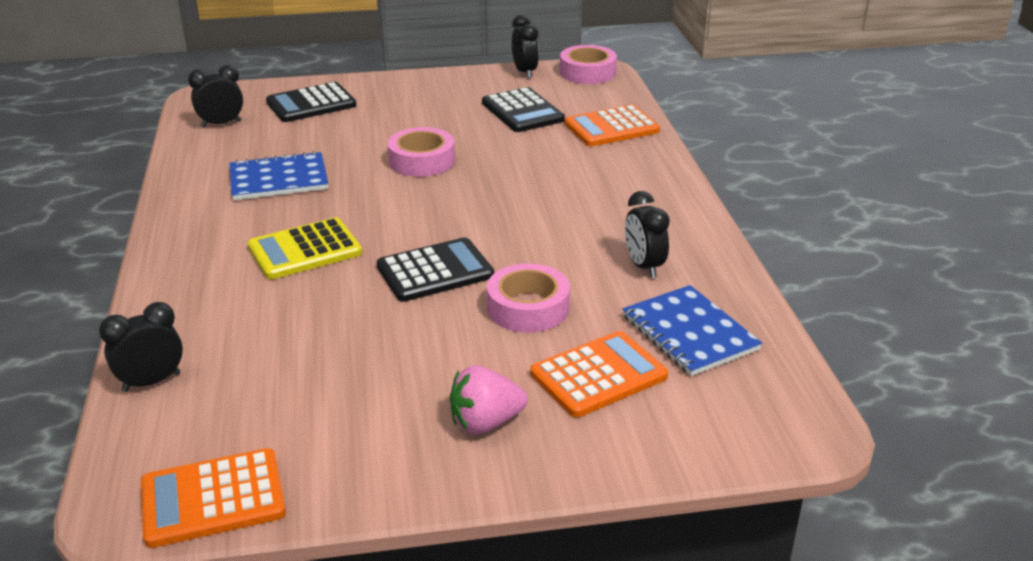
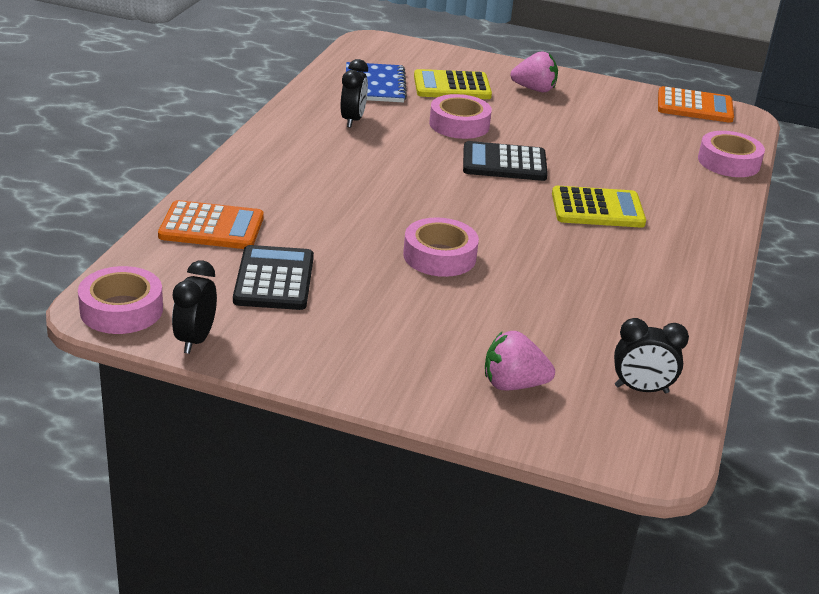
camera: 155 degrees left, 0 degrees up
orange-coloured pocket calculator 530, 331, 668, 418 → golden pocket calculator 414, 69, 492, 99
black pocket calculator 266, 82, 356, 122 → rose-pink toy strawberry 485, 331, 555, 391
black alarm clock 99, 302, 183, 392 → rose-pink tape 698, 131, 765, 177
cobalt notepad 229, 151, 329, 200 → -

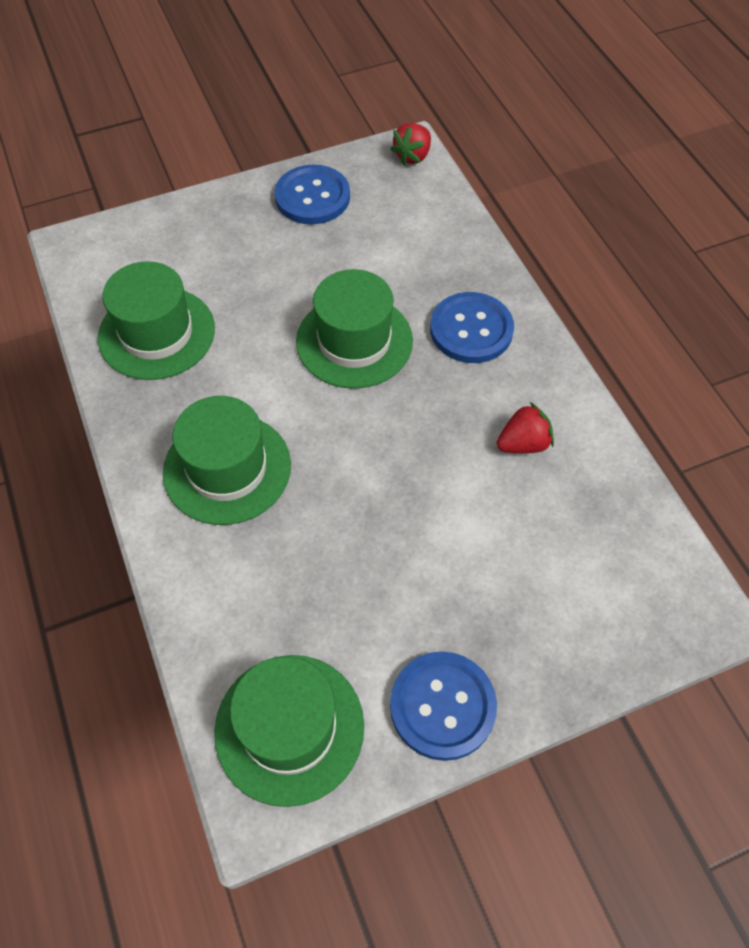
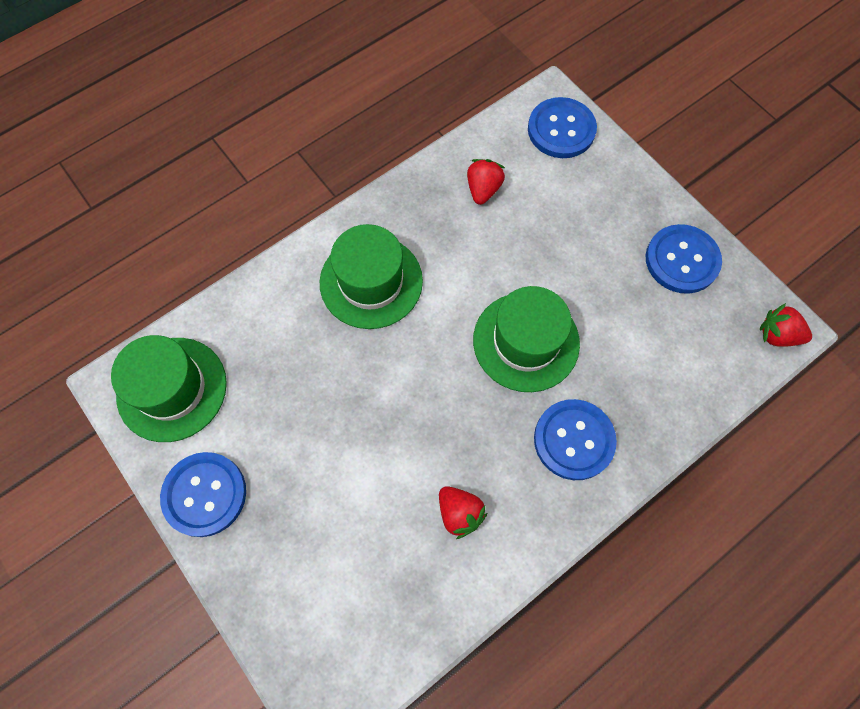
camera: 75 degrees right, 10 degrees up
leaf-green tall hat 98, 261, 215, 380 → red toy strawberry 467, 159, 505, 205
- → cobalt sewing button 528, 97, 597, 158

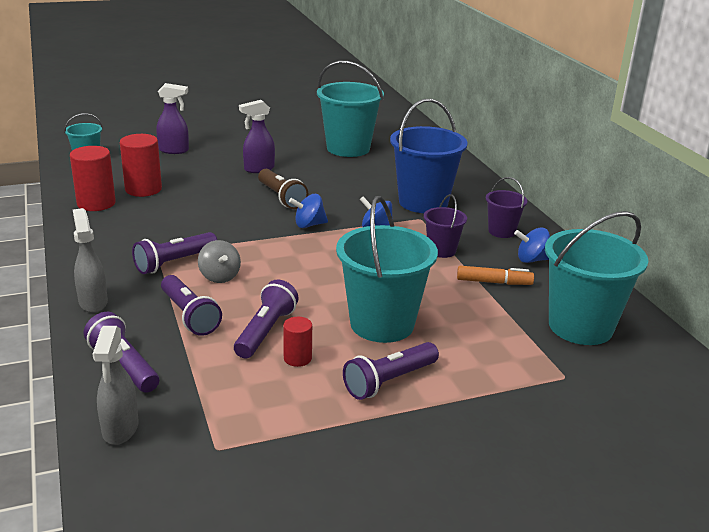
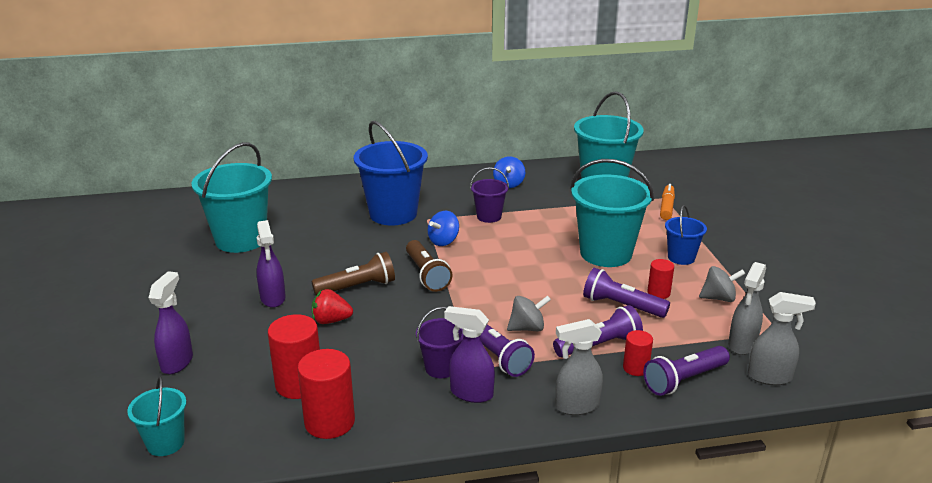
camera: 80 degrees left, 0 degrees up
- → red toy strawberry 312, 289, 353, 324
cobalt toy top 289, 194, 328, 228 → brown torch 406, 240, 452, 292
royal purple bucket 486, 177, 527, 238 → royal purple bucket 416, 307, 464, 378, shifted
- → royal purple sprayer 444, 306, 495, 403
- → red cylinder shape 623, 330, 653, 376
orange-coloured felt pen 457, 266, 534, 285 → orange-coloured felt pen 660, 184, 675, 220, shifted
royal purple torch 343, 342, 439, 400 → cobalt bucket 665, 205, 707, 265
- → grey toy top 699, 266, 745, 302
- → grey sprayer 728, 262, 766, 355

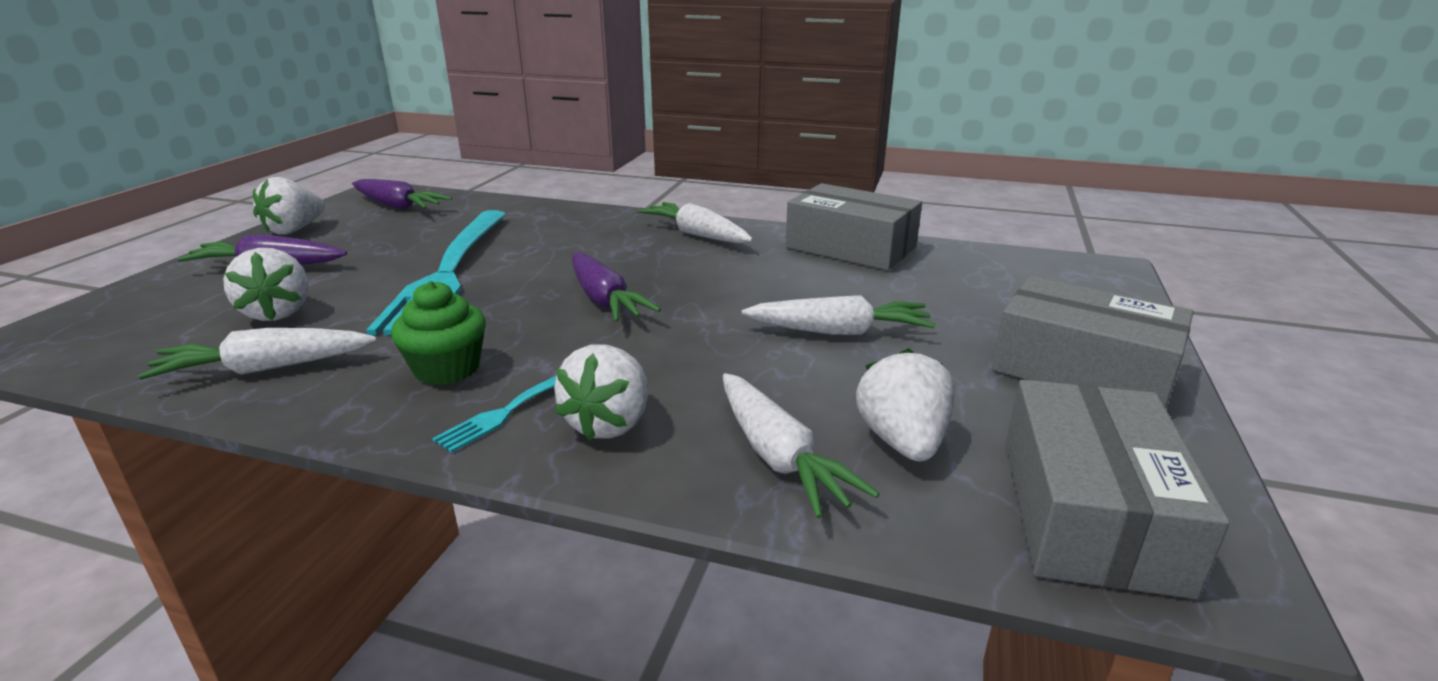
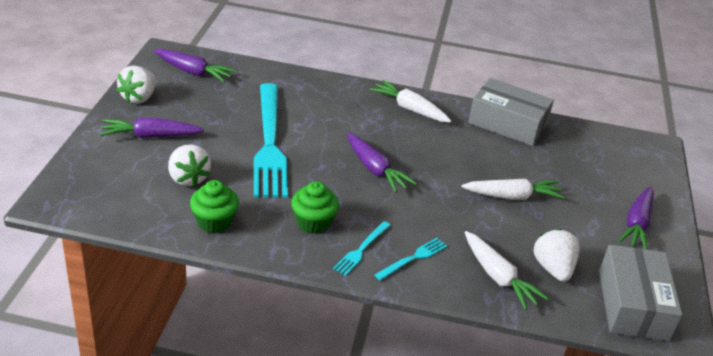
camera: 10 degrees left, 10 degrees up
white carrot 138, 328, 377, 380 → leaf-green cupcake 190, 180, 239, 233
white toy strawberry 554, 344, 648, 440 → turquoise dinner fork 375, 238, 447, 280
grey package 992, 276, 1193, 409 → royal purple carrot 618, 186, 654, 250

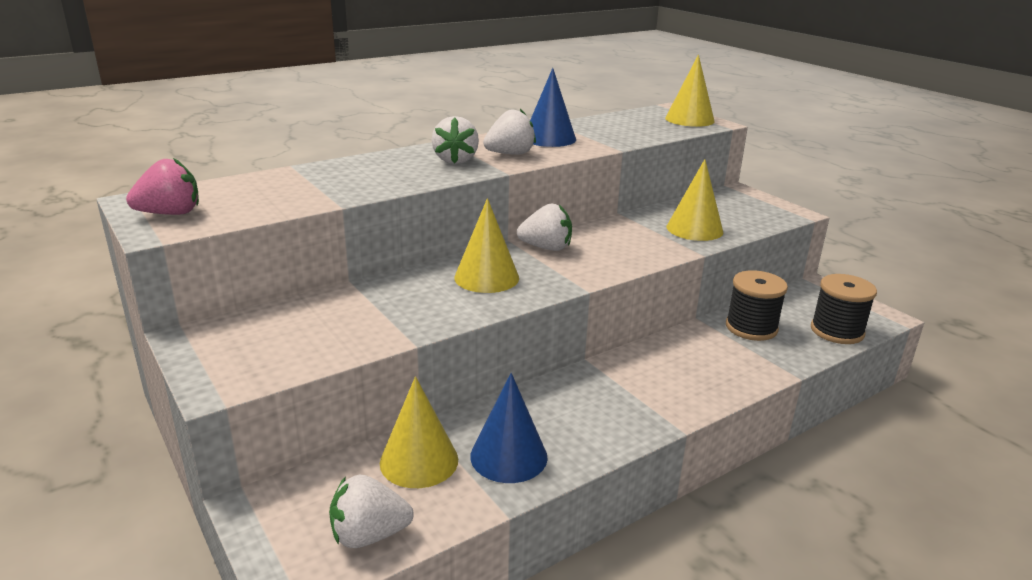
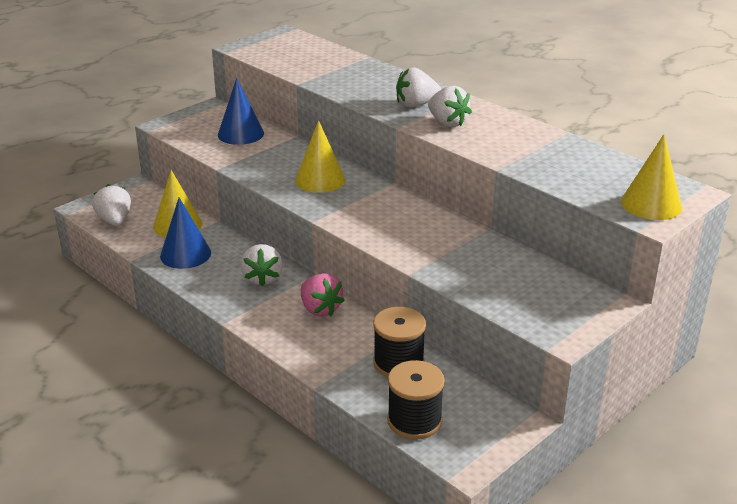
camera: 80 degrees right, 5 degrees up
cobalt cone shape 530, 68, 576, 147 → cobalt cone shape 218, 78, 264, 145, shifted
white toy strawberry 517, 203, 572, 251 → white toy strawberry 241, 244, 283, 287, shifted
rose-pink toy strawberry 126, 158, 199, 215 → rose-pink toy strawberry 301, 273, 345, 317, shifted
golden cone shape 667, 159, 723, 241 → -

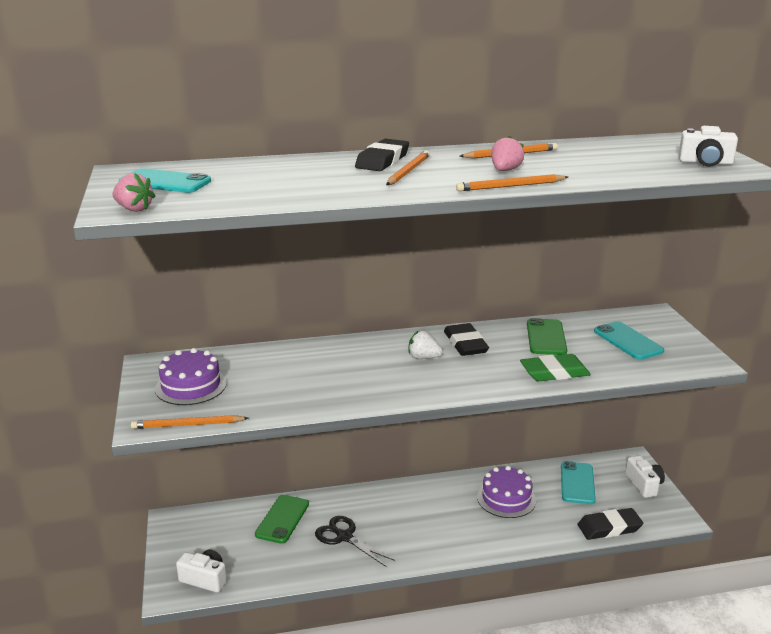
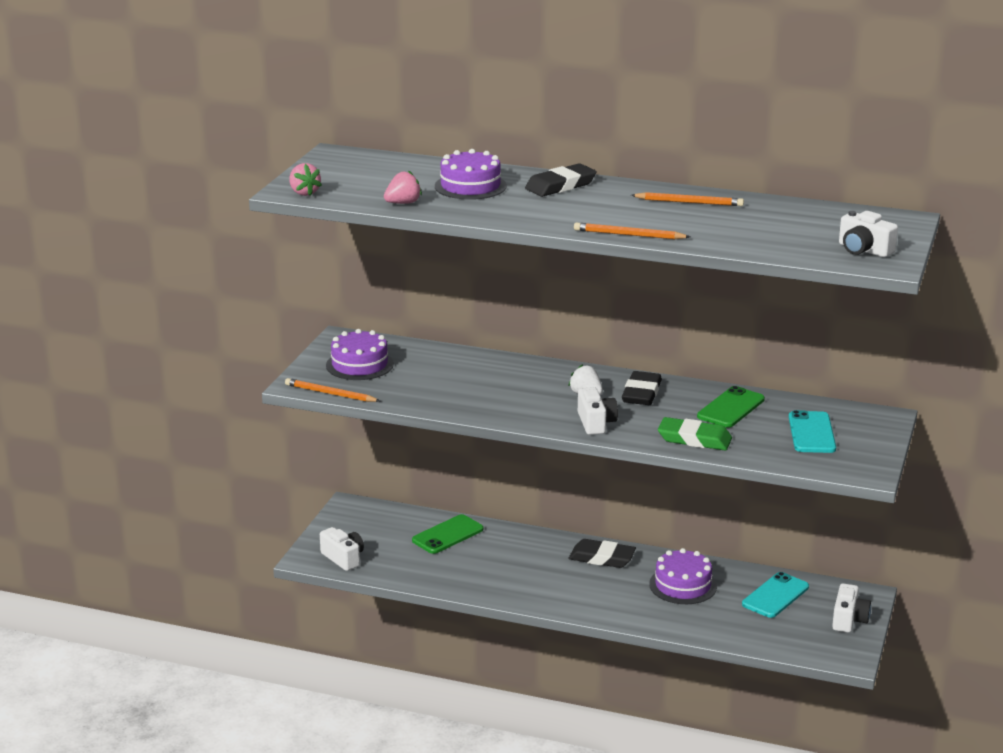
camera: 30 degrees right, 0 degrees up
rose-pink toy strawberry 491, 136, 524, 171 → rose-pink toy strawberry 384, 170, 422, 204, shifted
- → royal purple layer cake 435, 149, 507, 200
black eraser 578, 508, 643, 540 → black eraser 569, 539, 636, 568, shifted
- → white photo camera 578, 387, 618, 435
turquoise smartphone 119, 168, 211, 193 → -
black pair of scissors 315, 516, 395, 567 → -
orange-coloured wooden pencil 386, 150, 430, 185 → -

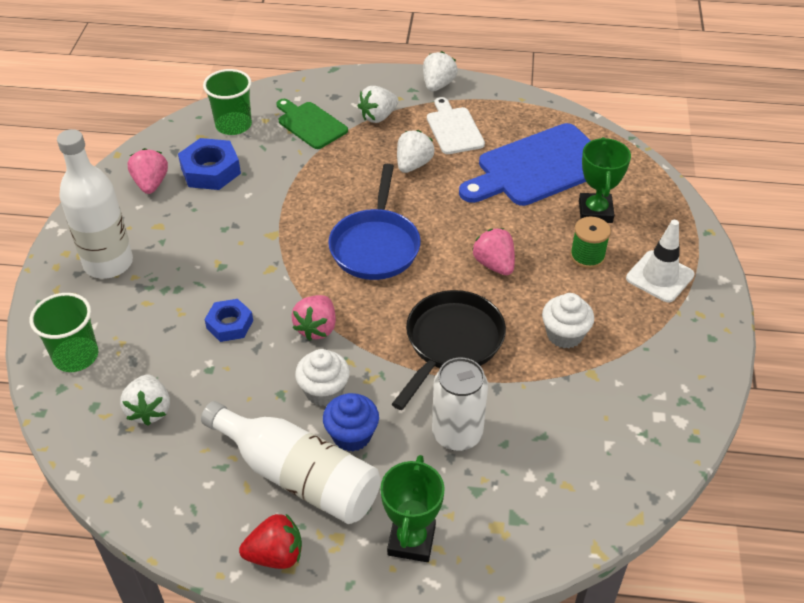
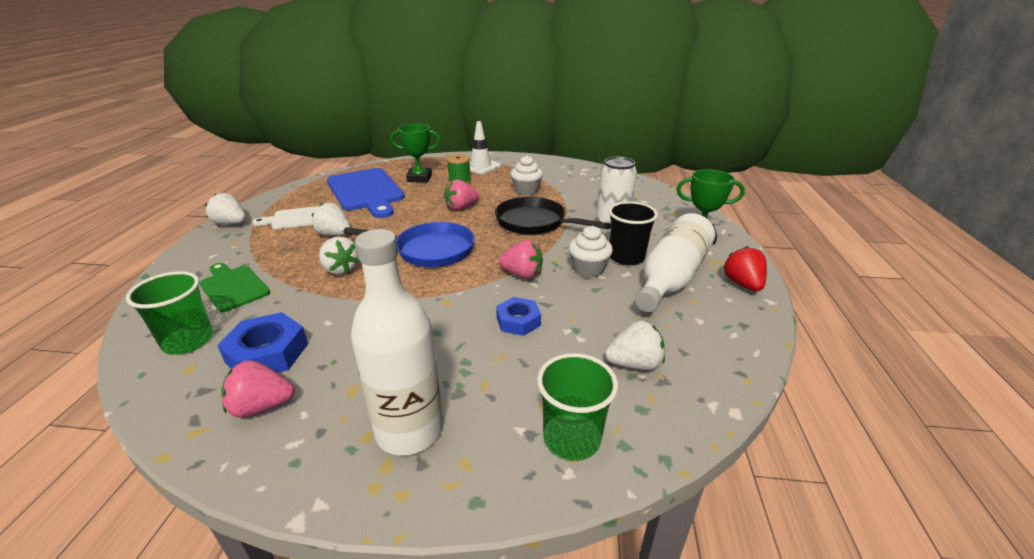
camera: 90 degrees left, 15 degrees down
leaf-green cutting board 276, 99, 348, 149 → leaf-green cutting board 200, 263, 270, 312, 90 degrees clockwise
white toy strawberry 358, 86, 399, 123 → white toy strawberry 319, 236, 359, 275, shifted
cobalt cupcake 323, 393, 379, 452 → black cup 609, 202, 658, 265

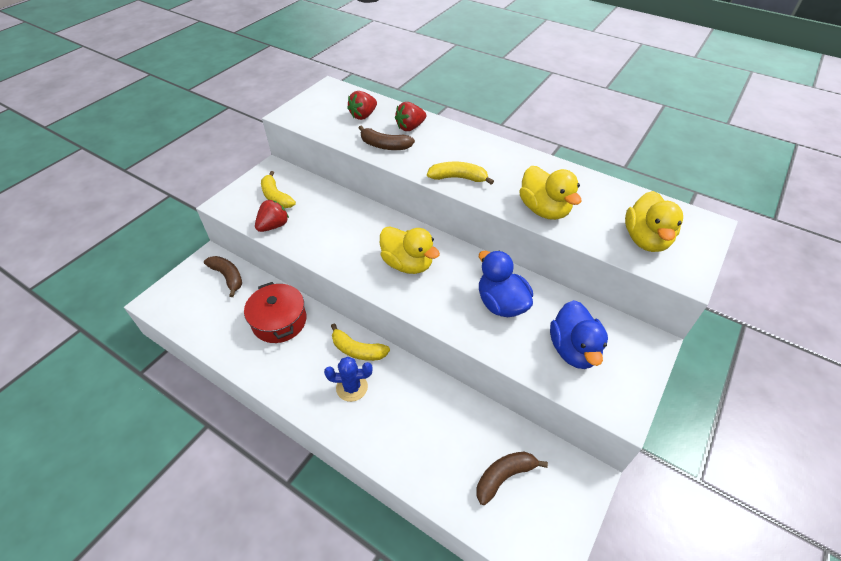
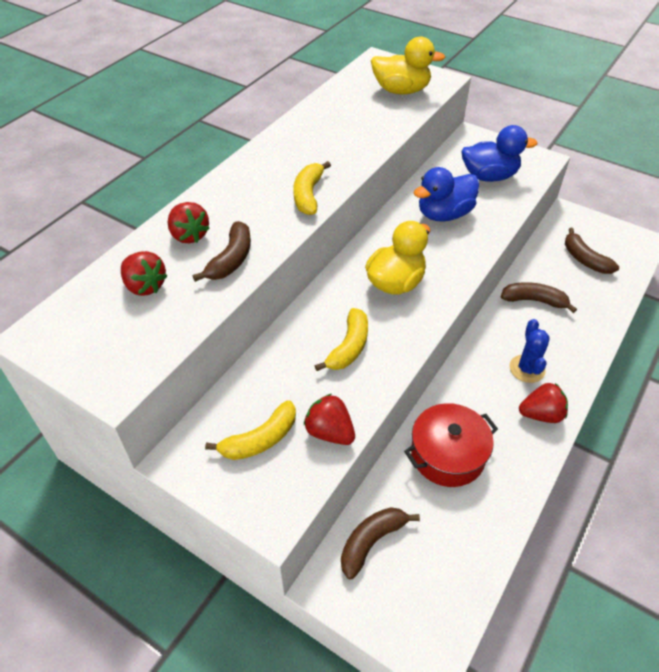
camera: 90 degrees left, 0 degrees up
golden banana 331, 324, 390, 361 → golden banana 315, 308, 368, 371, shifted
- → brown banana 501, 282, 577, 313
- → red toy strawberry 519, 383, 568, 423
golden toy duck 519, 166, 581, 220 → -

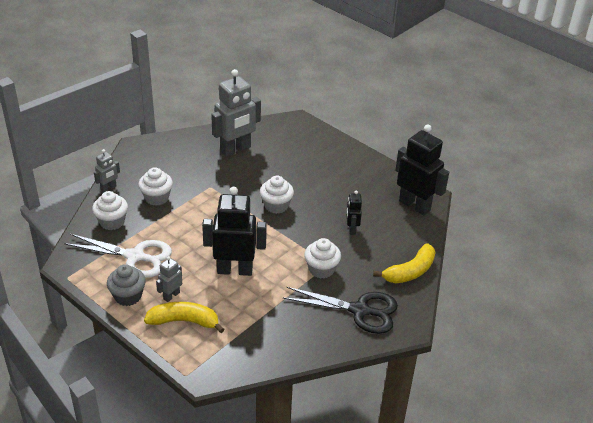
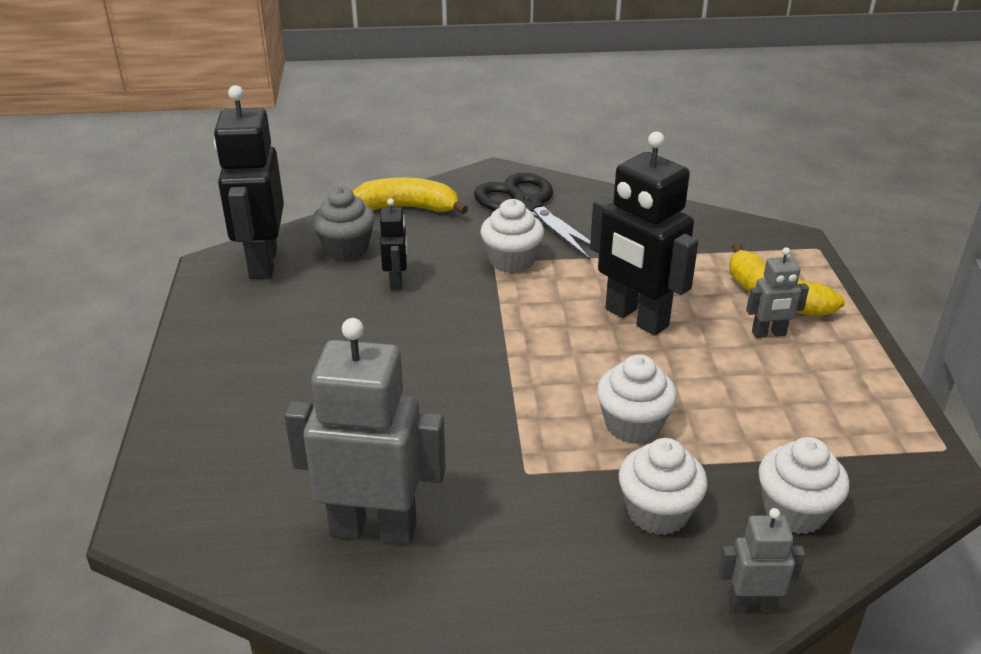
camera: 135 degrees left, 5 degrees down
grey cupcake 107, 264, 146, 306 → grey cupcake 312, 187, 375, 260, shifted
black toy robot 346, 191, 362, 235 → black toy robot 380, 198, 407, 290, 45 degrees counterclockwise
white cupcake 260, 176, 294, 214 → white cupcake 597, 354, 677, 444, shifted
white pair of scissors 64, 234, 172, 278 → -

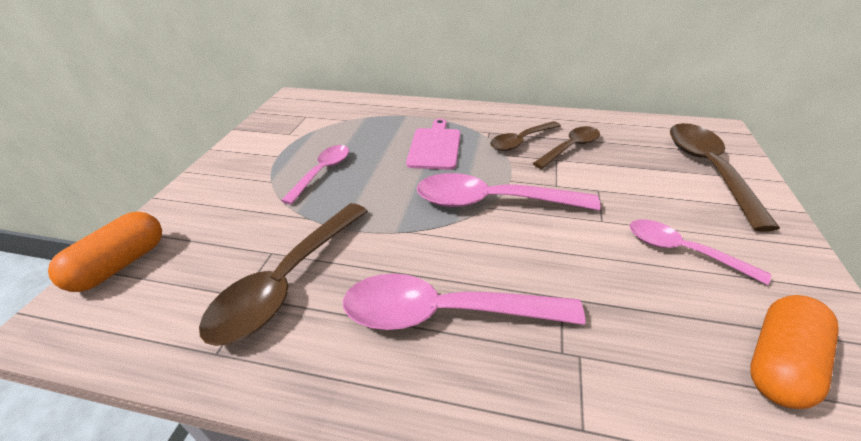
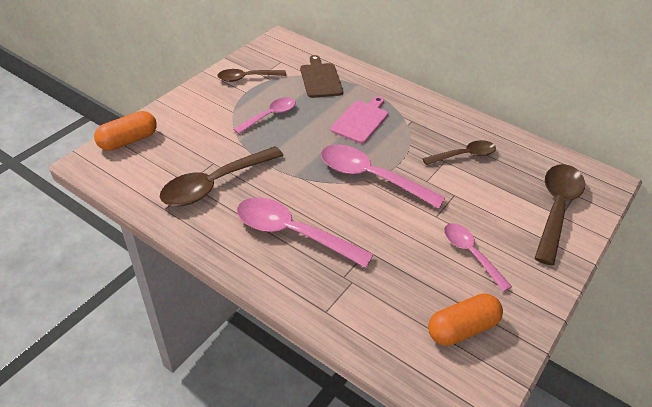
camera: 20 degrees right, 5 degrees up
brown teaspoon 490, 121, 561, 151 → brown teaspoon 217, 69, 286, 82, shifted
- → brown cutting board 300, 55, 343, 98

